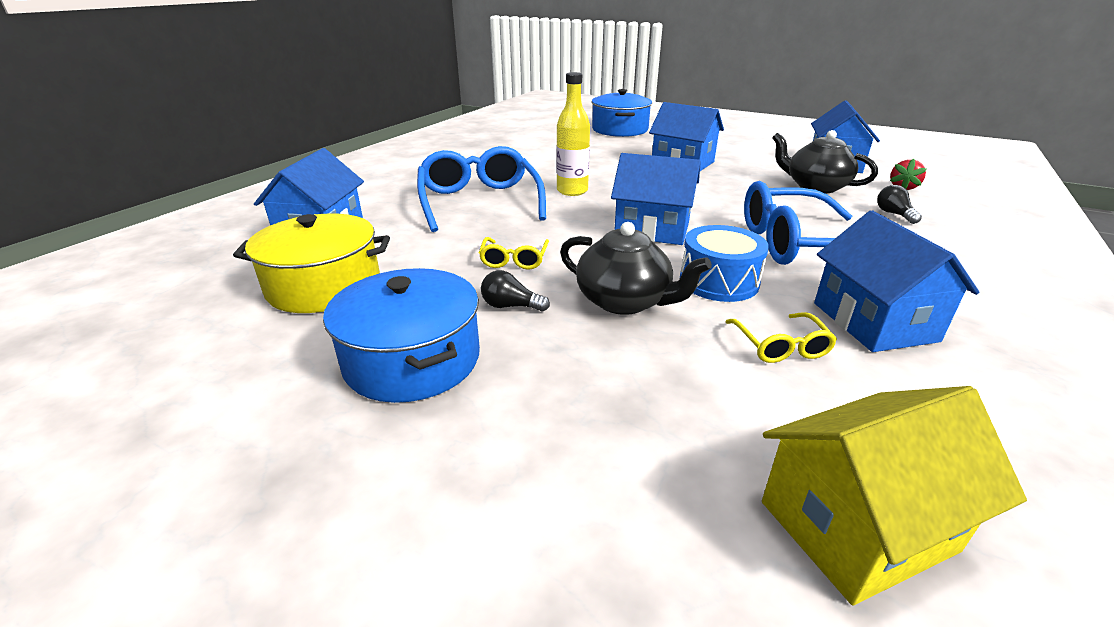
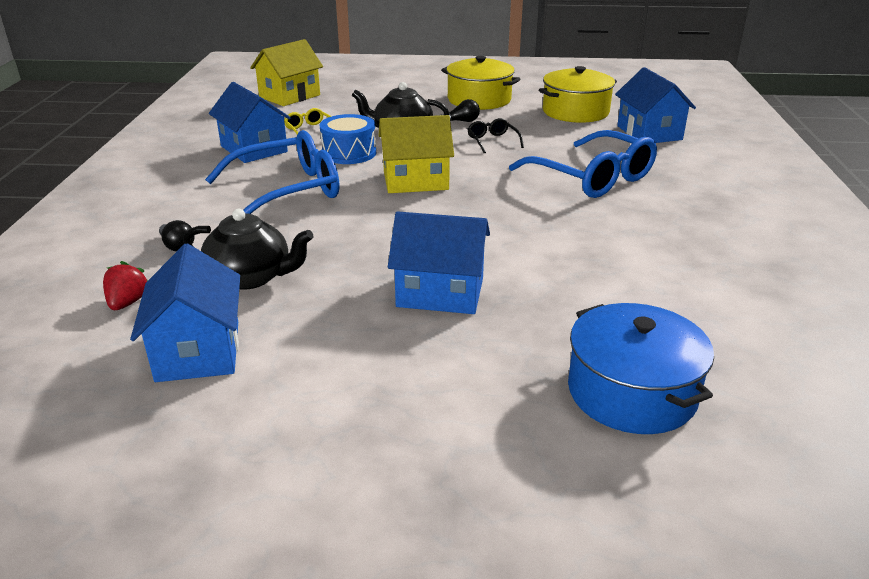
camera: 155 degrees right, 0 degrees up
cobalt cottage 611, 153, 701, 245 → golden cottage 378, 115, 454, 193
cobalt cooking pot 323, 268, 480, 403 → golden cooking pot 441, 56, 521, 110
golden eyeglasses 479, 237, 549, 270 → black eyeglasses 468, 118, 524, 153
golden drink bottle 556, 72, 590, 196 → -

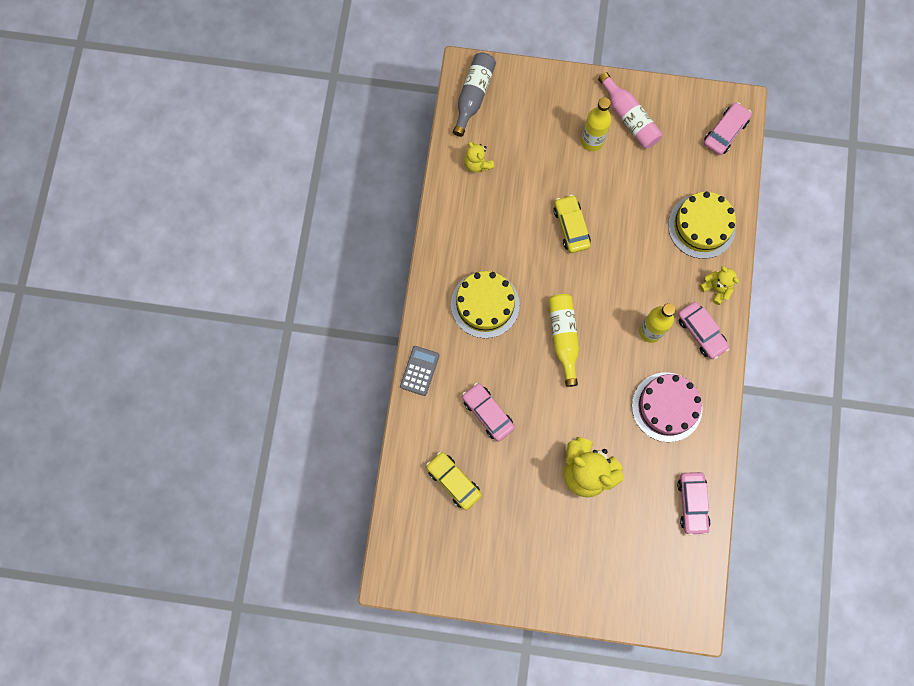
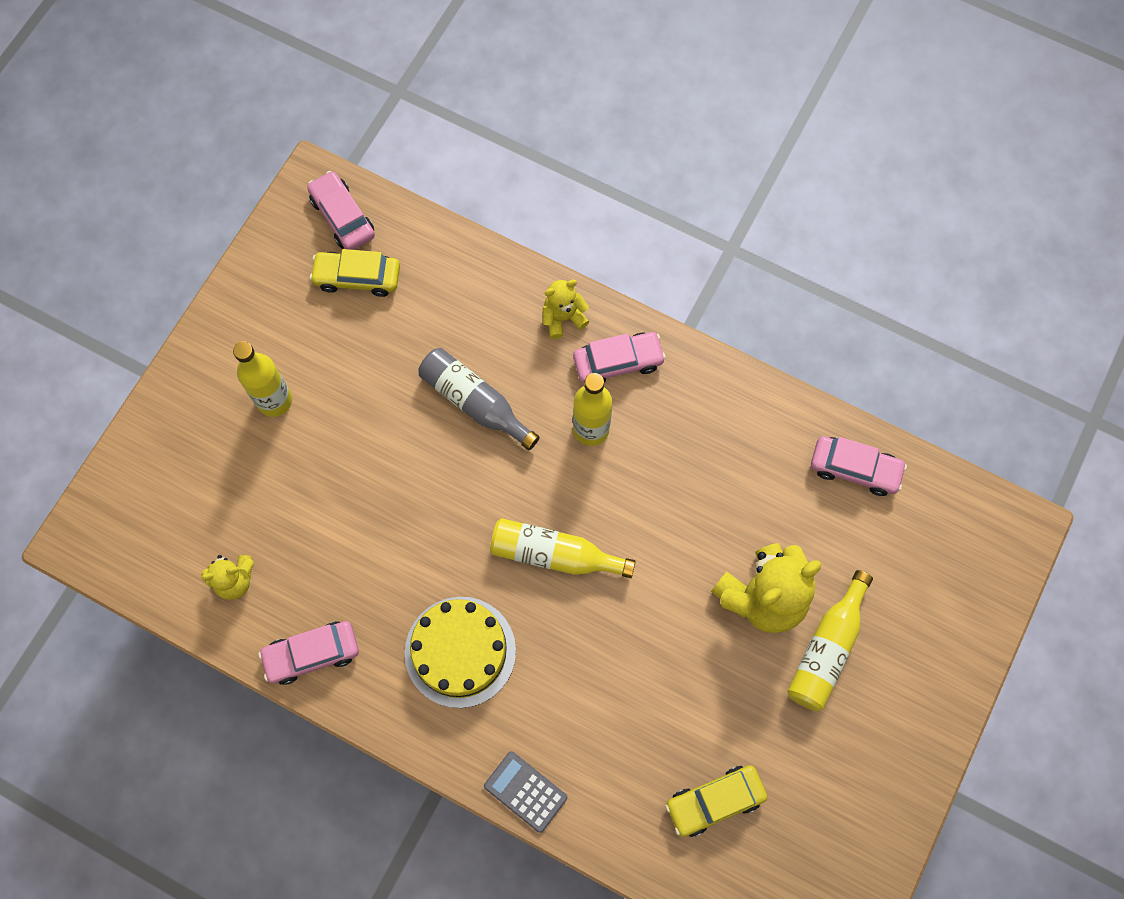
camera: 70 degrees left, 5 degrees down
rose-pink toy car 462, 383, 515, 442 → rose-pink toy car 258, 621, 359, 685, shifted
golden toy car 554, 195, 591, 253 → golden toy car 310, 249, 400, 297, shifted
grey drink bottle 453, 52, 496, 137 → grey drink bottle 418, 348, 540, 450, shifted
- → golden drink bottle 787, 570, 873, 711
rose-pink drink bottle 598, 72, 662, 149 → -
rose-pink layer cake 632, 372, 703, 442 → -
golden layer cake 668, 192, 736, 259 → -

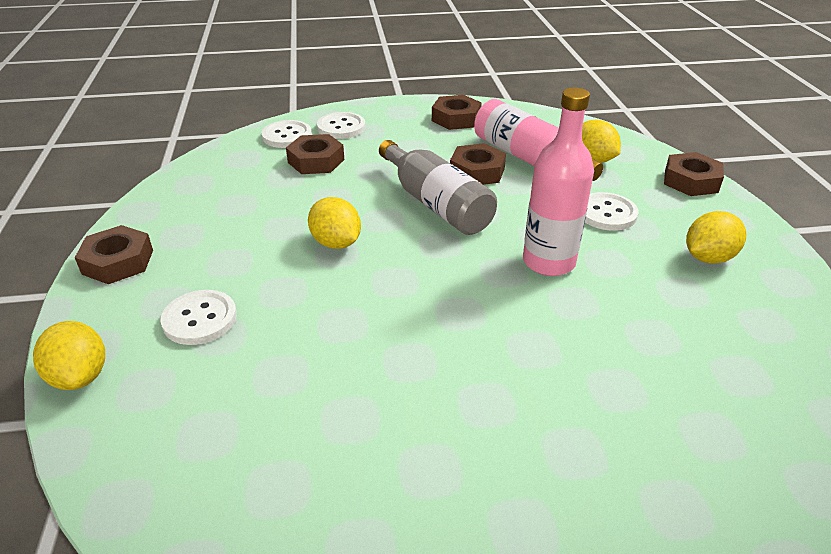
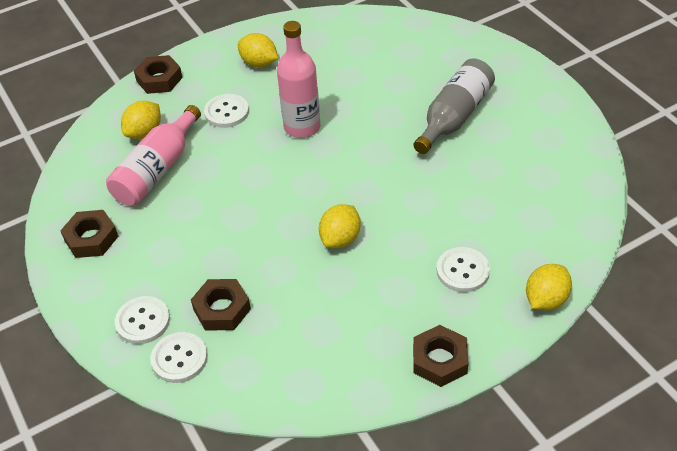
camera: 110 degrees left, 10 degrees up
grey drink bottle 379, 140, 497, 235 → grey drink bottle 413, 58, 495, 154, shifted
brown hex nut 450, 143, 506, 185 → -

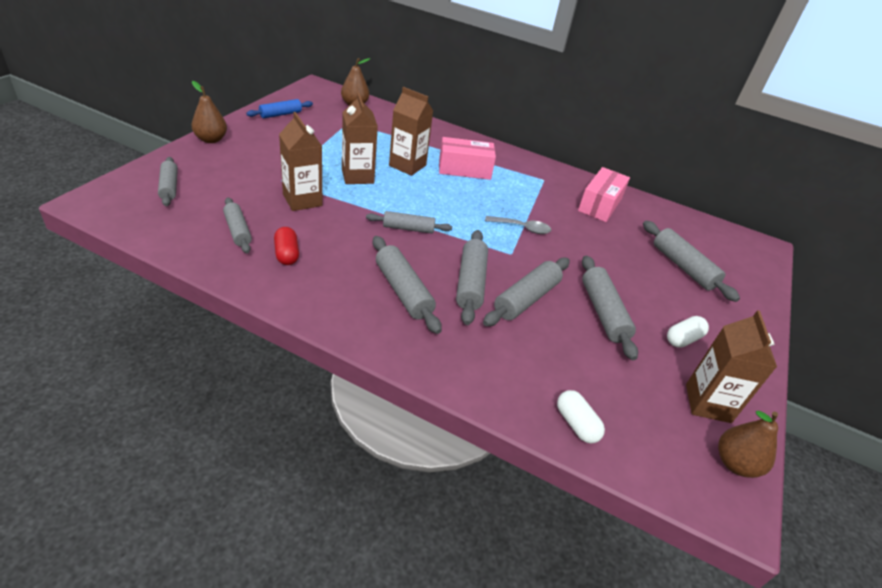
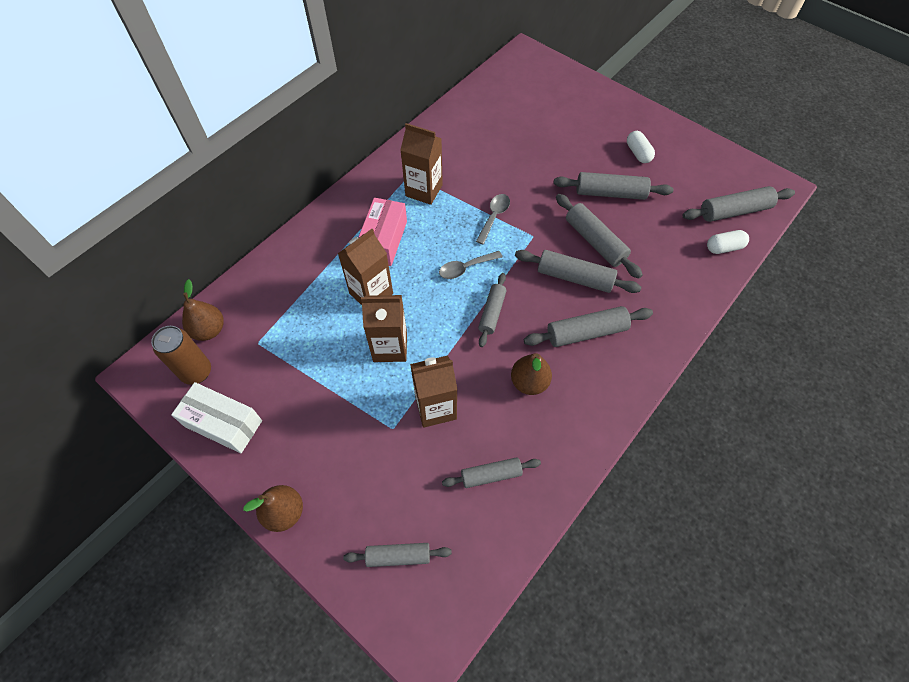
camera: 70 degrees left, 20 degrees up
- → brown tin 151, 326, 211, 385
cobalt pastry roller 246, 99, 313, 118 → white package 171, 382, 262, 453
brown carton 686, 310, 777, 423 → brown carton 400, 123, 443, 205, shifted
- → grey teaspoon 439, 251, 502, 279
brown pear 718, 411, 778, 478 → brown pear 511, 353, 552, 395, shifted
grey pastry roller 643, 221, 740, 302 → grey pastry roller 682, 186, 795, 222, shifted
red pill shape 274, 227, 299, 265 → -
rose-pink package 578, 167, 630, 222 → -

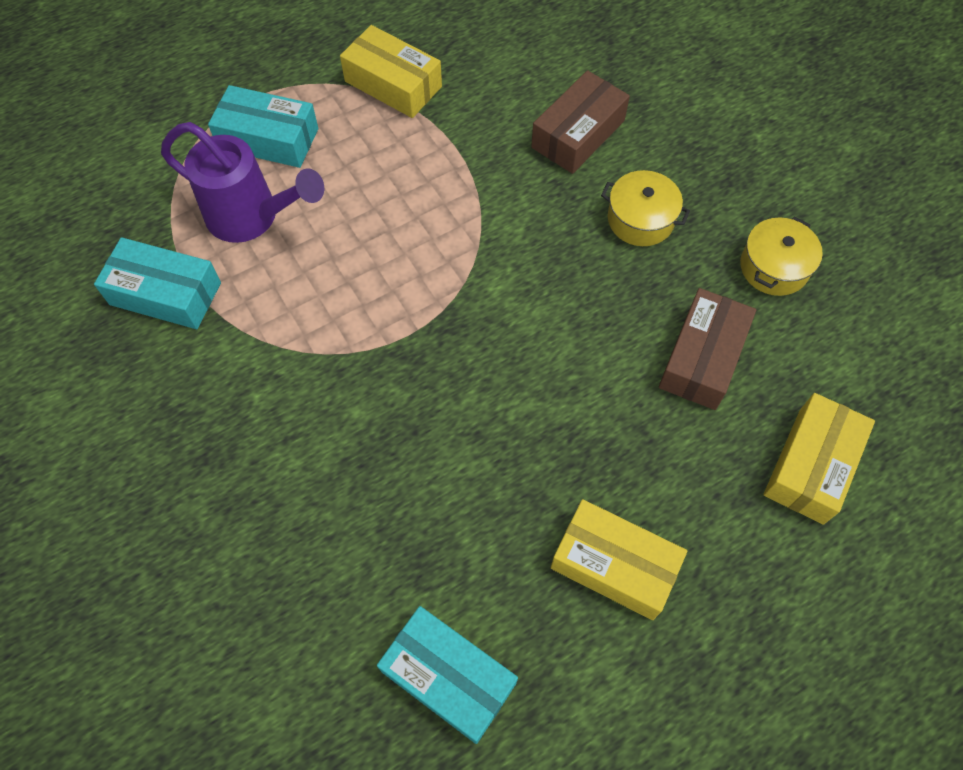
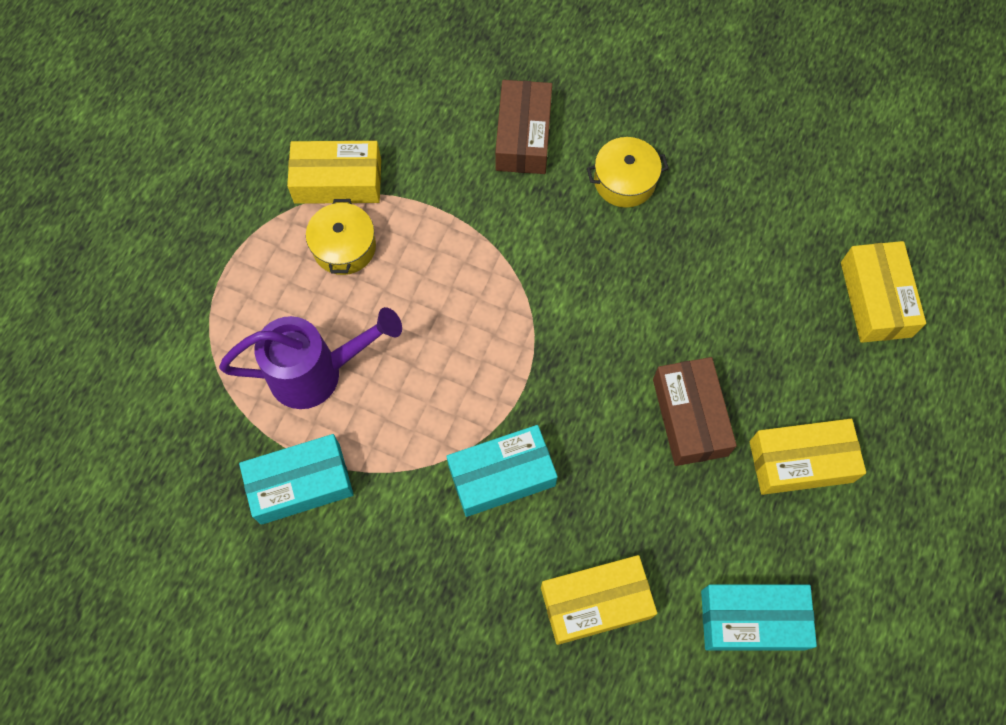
camera: 35 degrees left, 5 degrees up
golden cooking pot 740, 217, 823, 296 → golden cooking pot 306, 199, 376, 275, shifted
turquoise package 208, 85, 318, 168 → turquoise package 447, 425, 558, 517, shifted
- → golden package 541, 555, 657, 645
brown package 659, 288, 756, 410 → brown package 653, 357, 737, 466, shifted

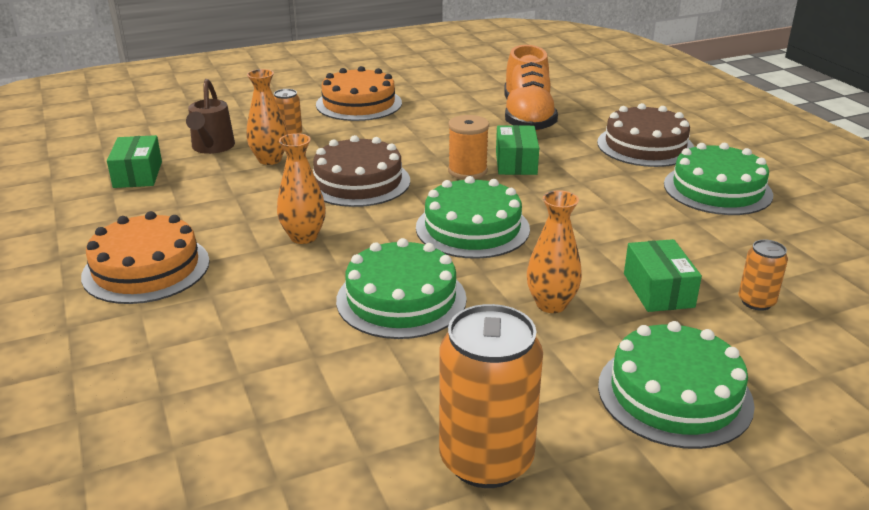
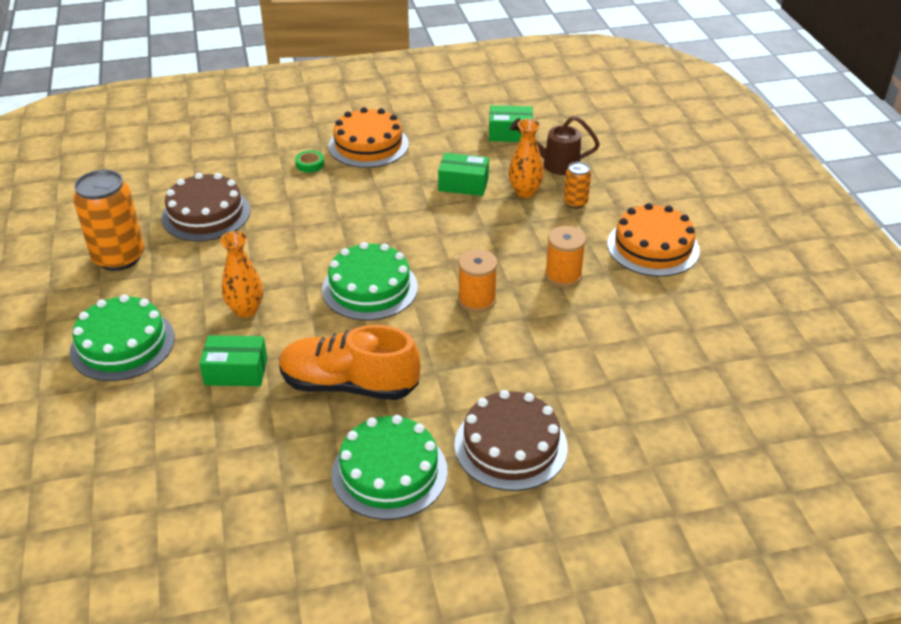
camera: 100 degrees right, 10 degrees up
brown layer cake 313, 135, 410, 207 → brown layer cake 161, 173, 251, 241, shifted
orange-coloured lace-up shoe 504, 45, 558, 131 → orange-coloured lace-up shoe 279, 325, 421, 400, shifted
- → leaf-green tape 295, 150, 324, 173
leaf-green package 496, 125, 539, 175 → leaf-green package 438, 153, 489, 196, shifted
- → orange-coloured bobbin 545, 226, 586, 287
orange-coloured flower vase 277, 133, 326, 244 → -
leaf-green layer cake 336, 238, 467, 339 → -
orange-coloured tin 739, 240, 788, 311 → -

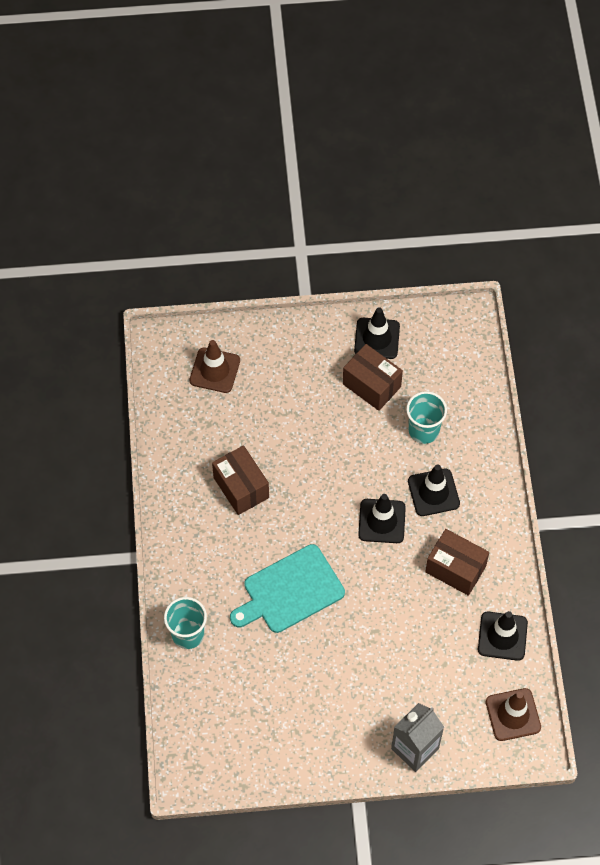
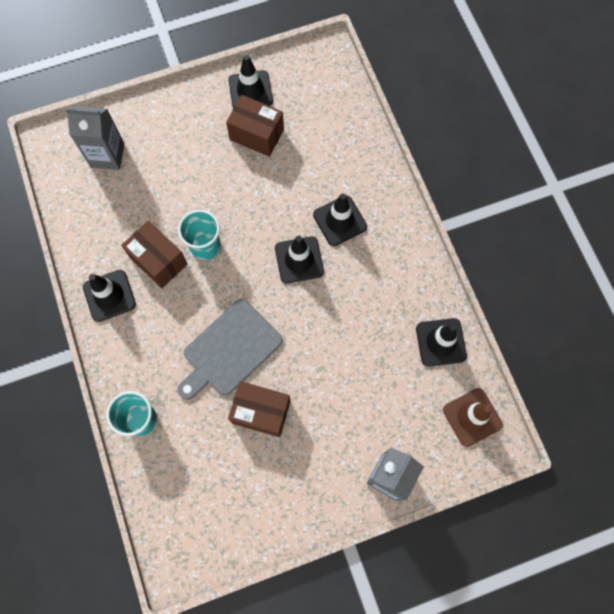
camera: 15 degrees left, 10 degrees up
brown road cone 189, 340, 240, 393 → grey carton 65, 106, 124, 170
- → black road cone 83, 270, 136, 322
turquoise cutting board 230, 544, 345, 633 → grey cutting board 177, 299, 283, 400
turquoise cup 406, 391, 447, 444 → turquoise cup 178, 210, 221, 260, shifted
brown package 425, 529, 489, 596 → brown package 228, 381, 291, 437, shifted

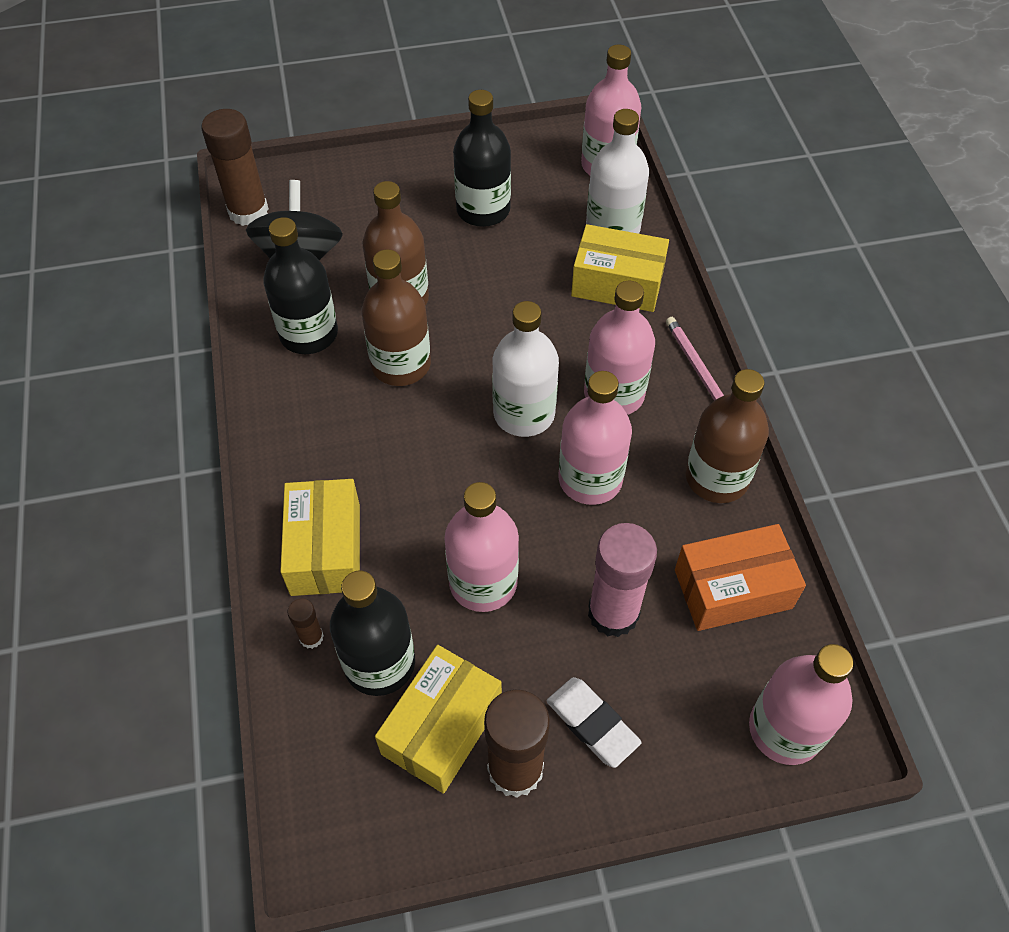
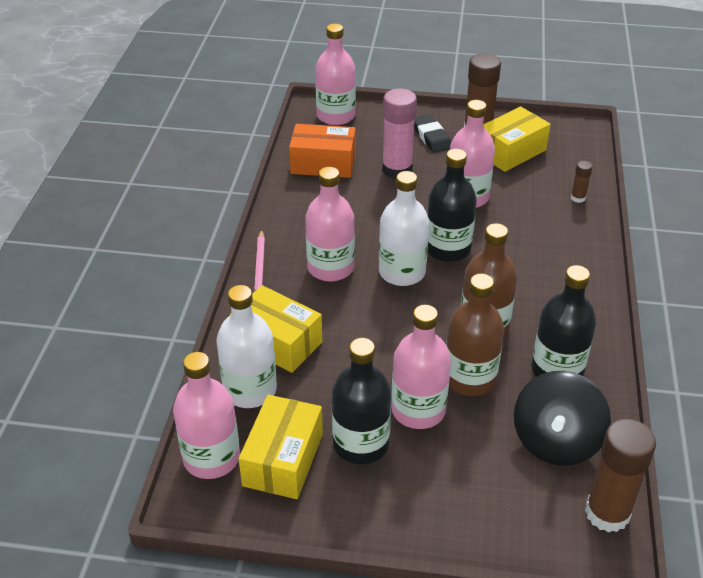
camera: 160 degrees left, 15 degrees down
golden package 280, 479, 360, 596 → golden package 238, 395, 323, 499, shifted
rose-pink drink bottle 559, 371, 632, 505 → rose-pink drink bottle 391, 305, 451, 429, shifted
white eraser 546, 677, 642, 768 → black eraser 414, 114, 451, 153
black drink bottle 330, 571, 415, 696 → black drink bottle 427, 149, 477, 262, shifted
brown drink bottle 686, 369, 769, 503 → -

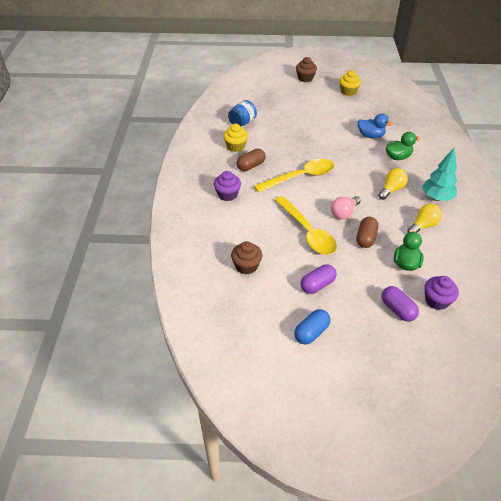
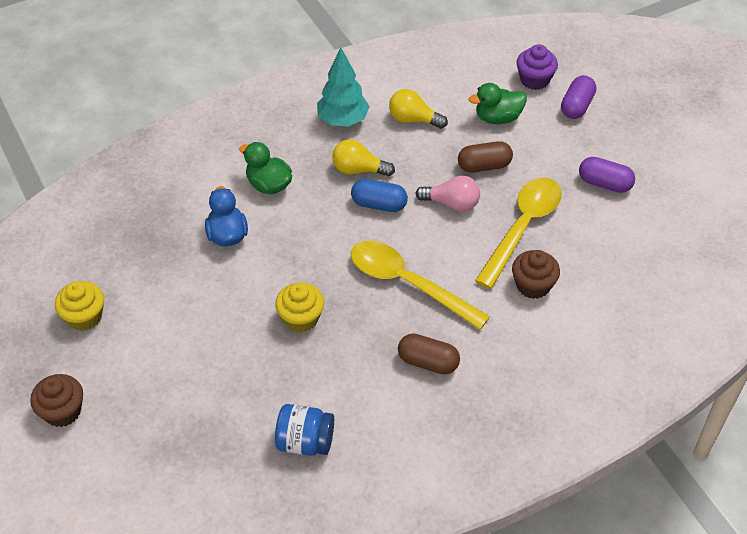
camera: 120 degrees left, 5 degrees up
golden cupcake 223, 124, 248, 152 → golden cupcake 275, 282, 324, 332, shifted
cobalt pill shape 294, 309, 331, 345 → cobalt pill shape 351, 179, 408, 212, shifted
brown cupcake 231, 241, 262, 274 → brown cupcake 512, 250, 560, 299, shifted
royal purple cupcake 214, 171, 241, 201 → -

